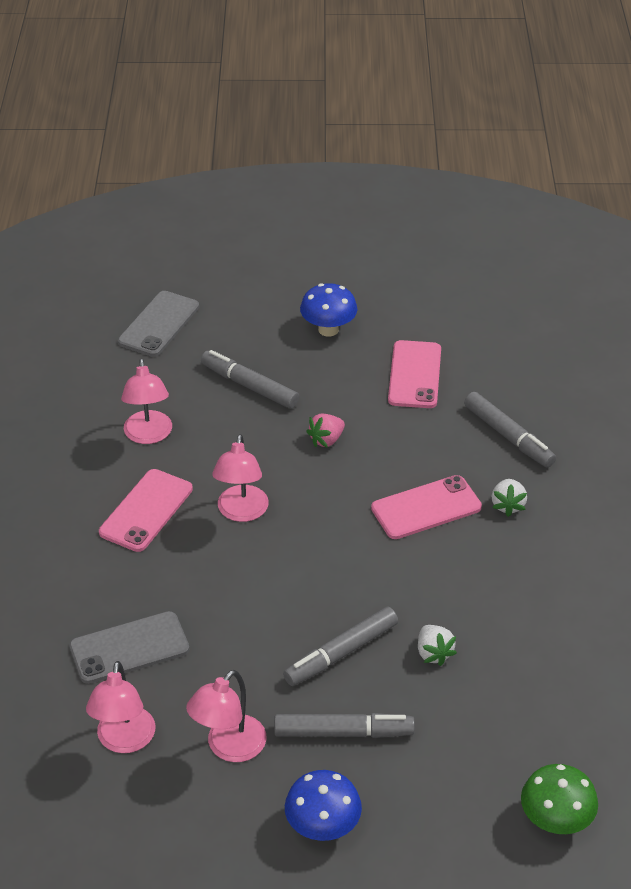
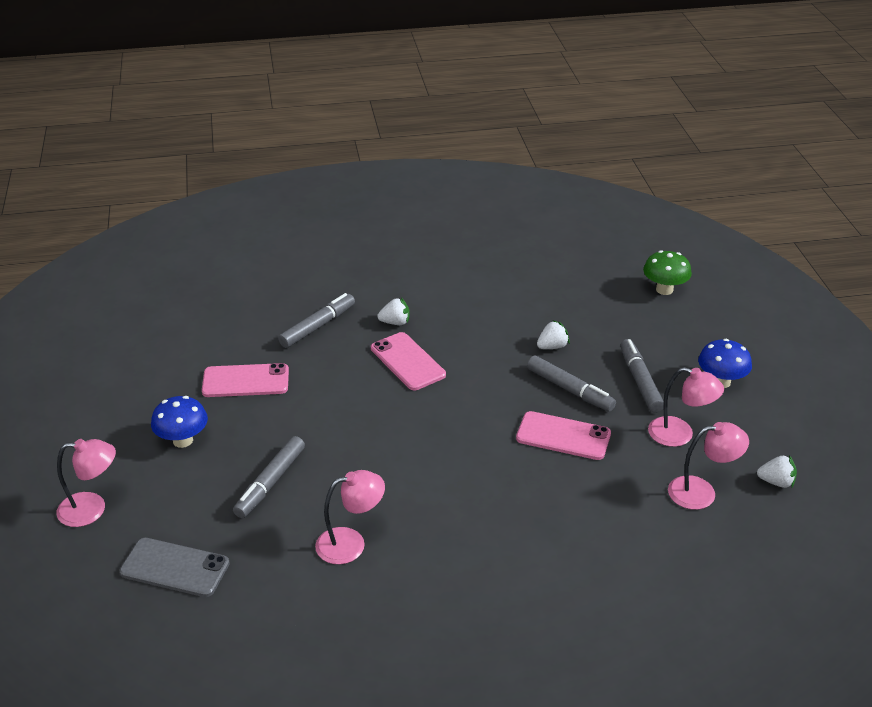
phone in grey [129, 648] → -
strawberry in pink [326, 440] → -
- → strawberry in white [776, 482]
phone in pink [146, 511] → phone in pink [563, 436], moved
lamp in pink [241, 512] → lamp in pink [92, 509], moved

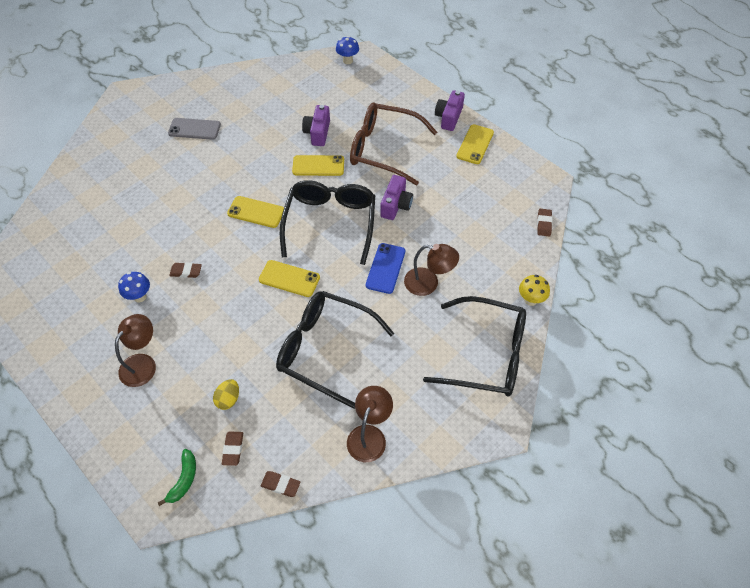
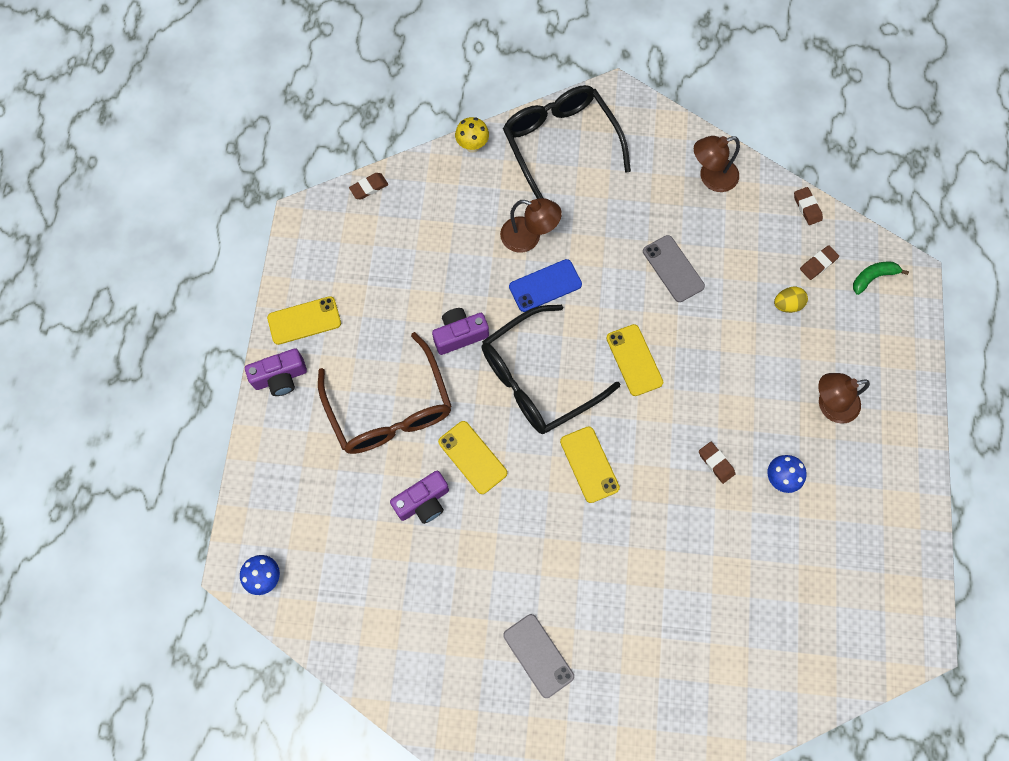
glasses in black [325, 349] → phone in grey [673, 269]
lamp in brown [428, 283] → lamp in brown [528, 237], 135 degrees clockwise

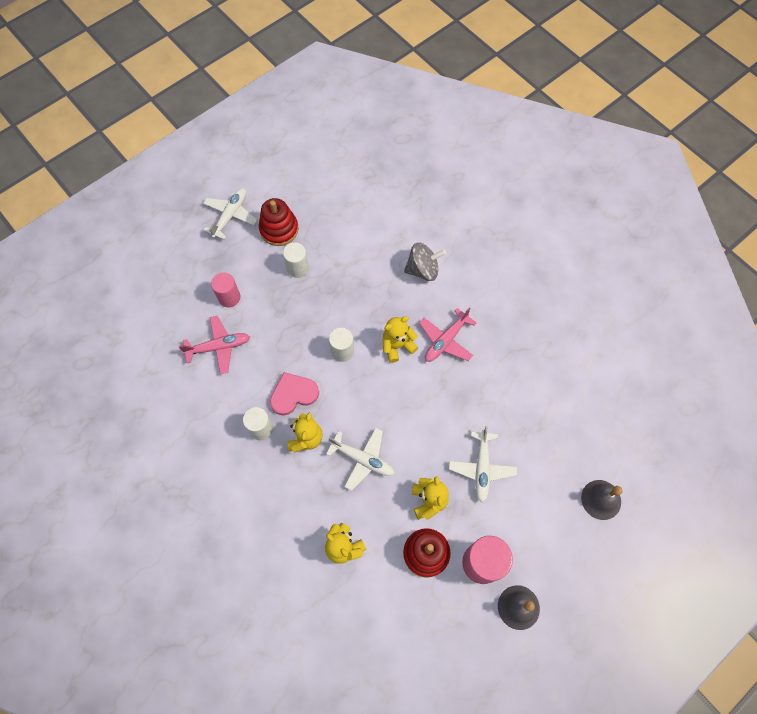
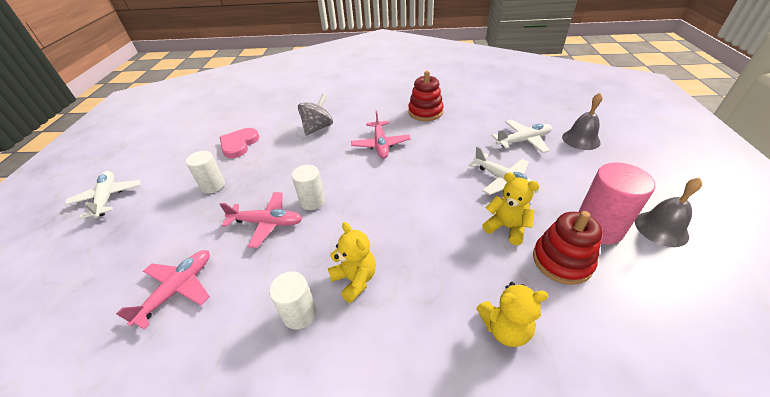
cylinder in pink [229, 297] → -
teddy bear in yellow [397, 346] → -
- → plane in pink [267, 223]
stacking toy in red [279, 229] → stacking toy in red [425, 112], moved
heart in pink [293, 394] → heart in pink [239, 144], moved
plane in white [362, 459] → plane in white [523, 141], moved

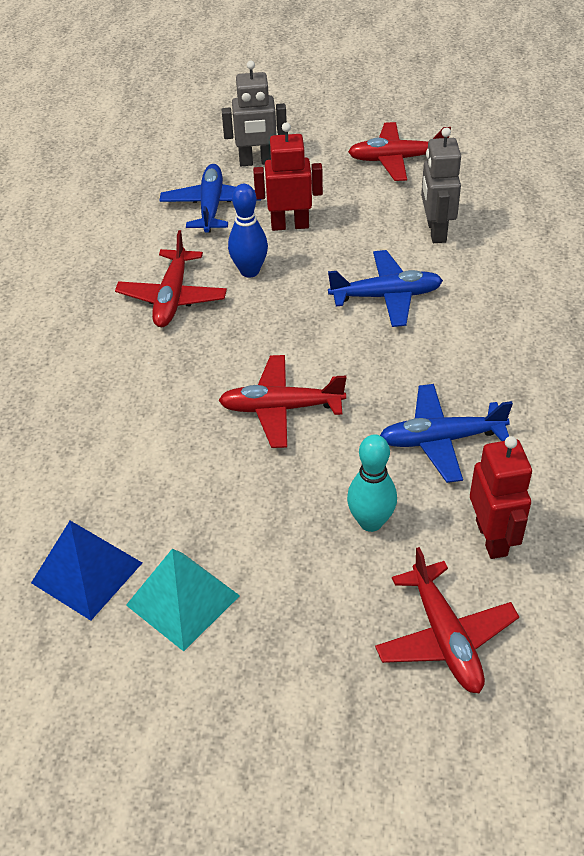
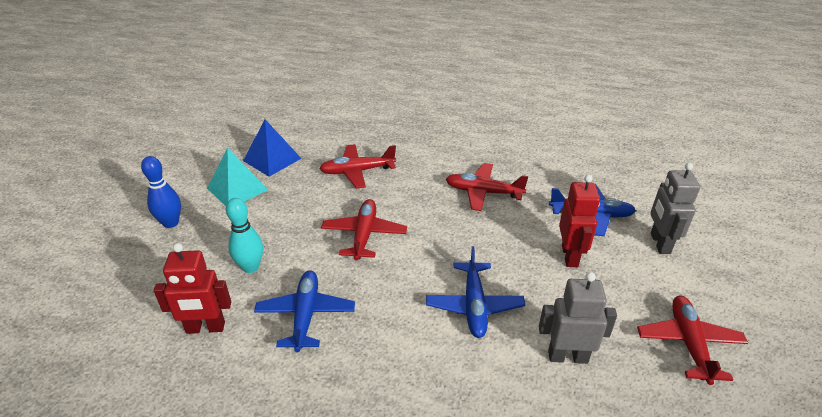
bowling pin in blue [249, 271] → bowling pin in blue [171, 223], moved
plane in red [445, 637] → plane in red [357, 171], moved

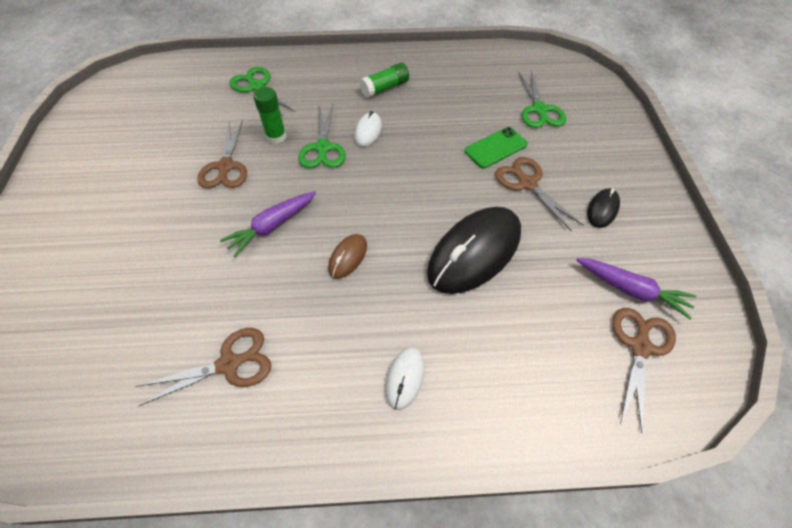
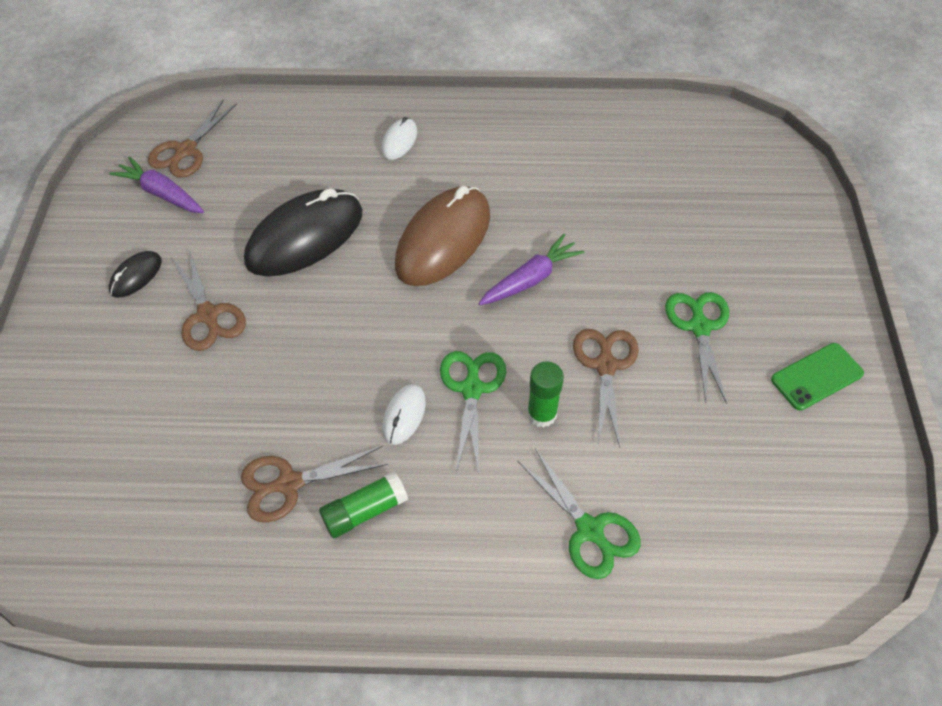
scissors in brown [229, 364] → scissors in brown [289, 483], moved
phone in green [495, 148] → phone in green [817, 377], moved
scissors in green [539, 109] → scissors in green [699, 327], moved
mouse in brown [348, 257] → mouse in brown [443, 240], x2.19

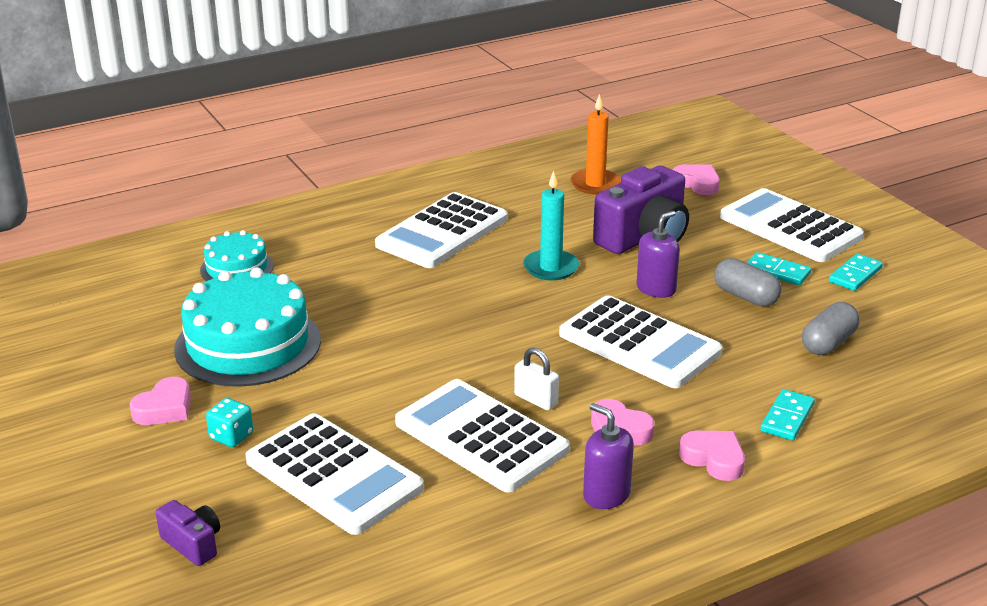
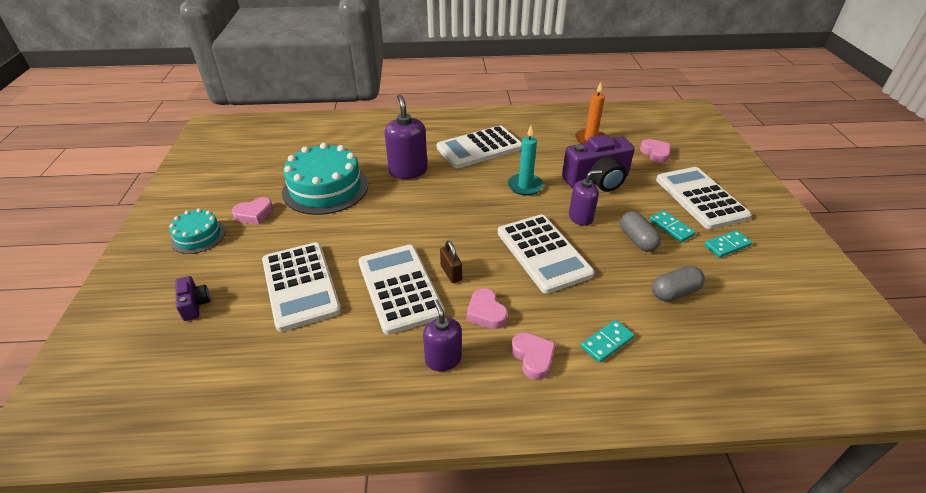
dice in turquoise [231, 436] → -
- → soap dispenser in purple [408, 171]
cake in turquoise [236, 268] → cake in turquoise [198, 236], moved
padlock in white [536, 400] → padlock in brown [451, 273]

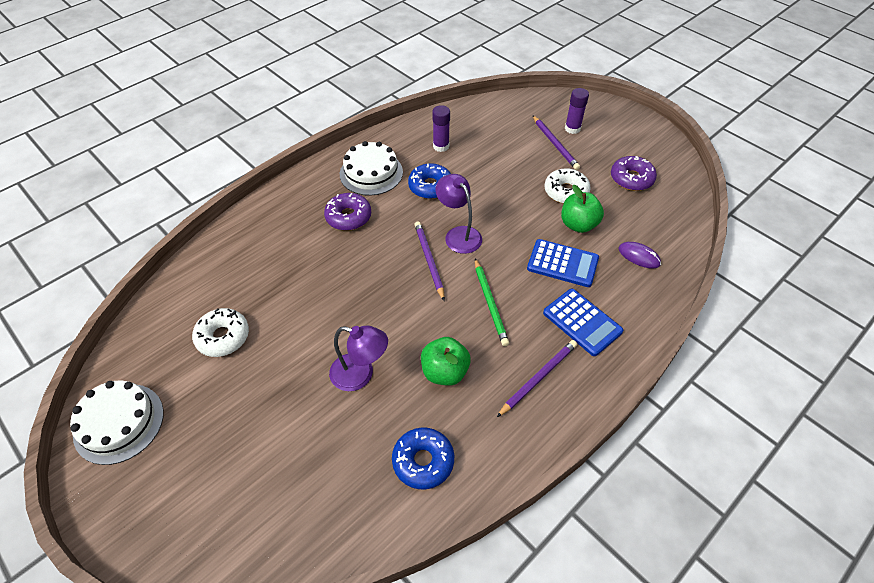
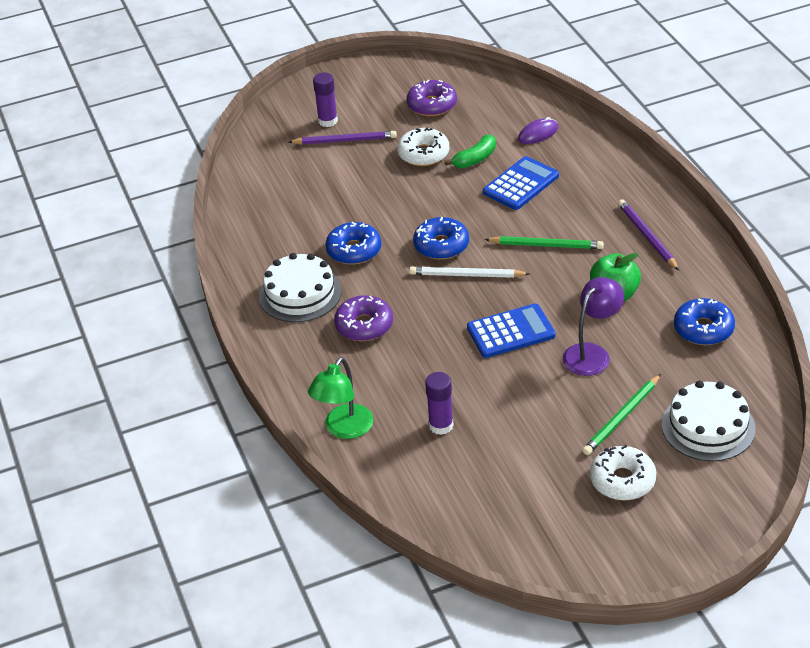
- → lamp in green [344, 429]
- → pencil in green [622, 417]
cake in white [119, 423] → cake in white [708, 426], moved
donut in white [223, 337] → donut in white [622, 480], moved
glue stick in purple [441, 146] → glue stick in purple [441, 425], moved
calculator in blue [582, 322] → calculator in blue [511, 332], moved
lamp in purple [458, 234] → donut in blue [441, 245]
apple in green [578, 224] → banana in green [475, 159]
pencil in purple [429, 260] → pencil in white [466, 275]

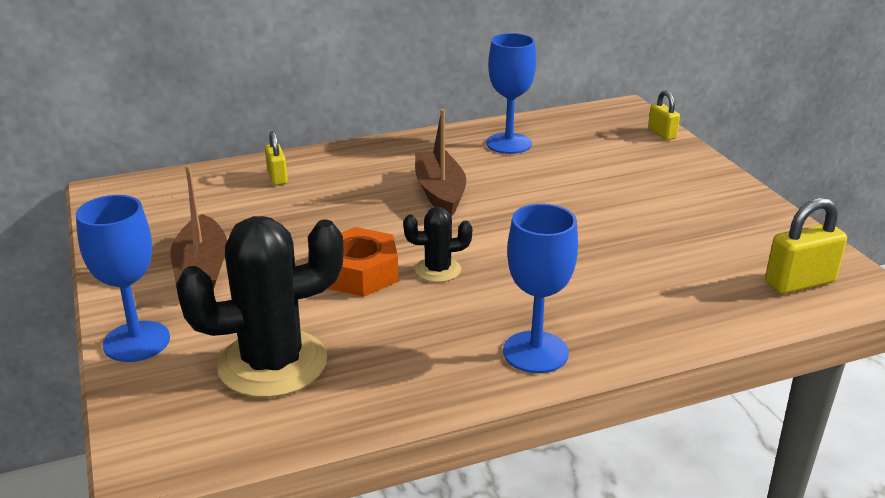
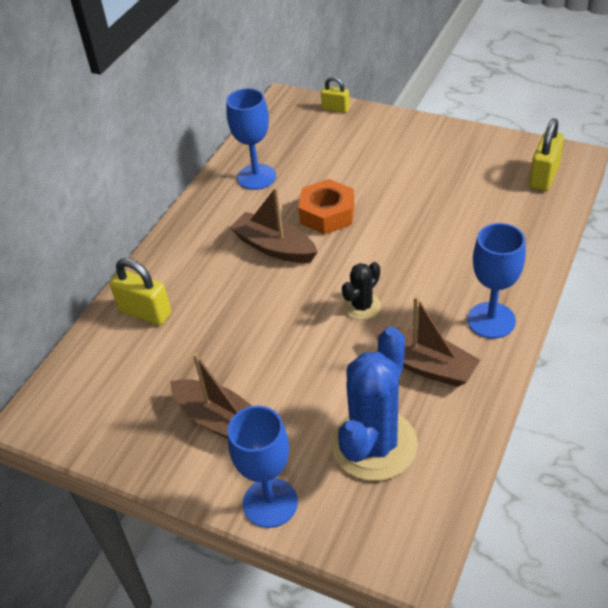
- → boat in brown [425, 365]
nut in orange [360, 273] → nut in orange [327, 214], moved
cactus in black [273, 364] → cactus in blue [374, 444]
padlock in yellow [277, 177] → padlock in yellow [145, 312], x1.60

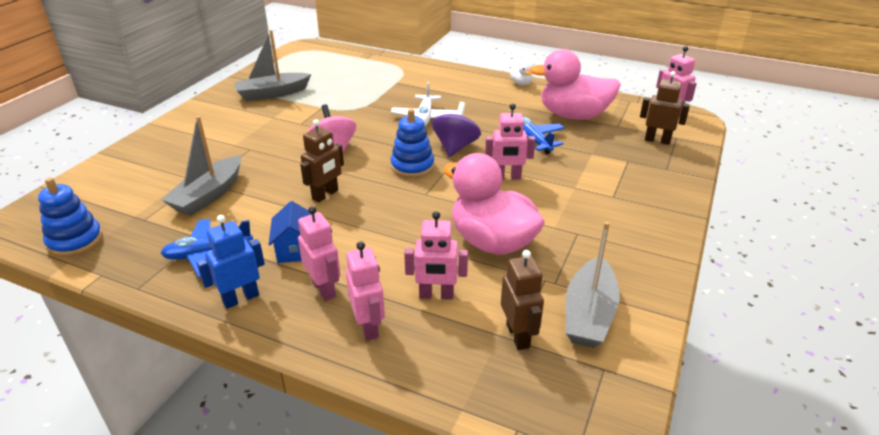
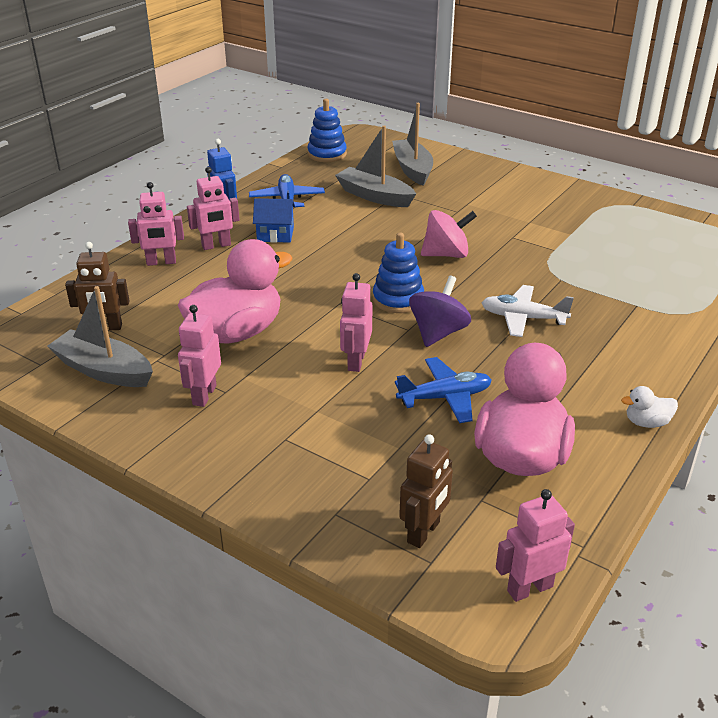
robot in brown [325, 195] → -
boat in grey [272, 94] → boat in grey [412, 169], moved
robot in pink [436, 295] → robot in pink [204, 395], moved
spinning top in purple [455, 147] → spinning top in purple [438, 333], 90 degrees counterclockwise

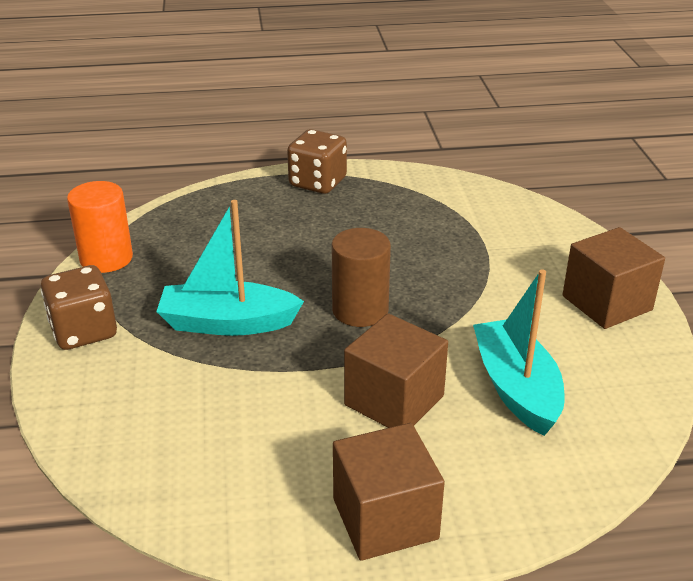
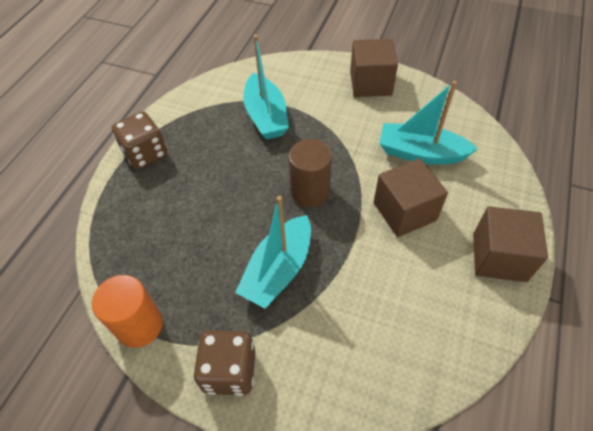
- → boat in turquoise [266, 116]

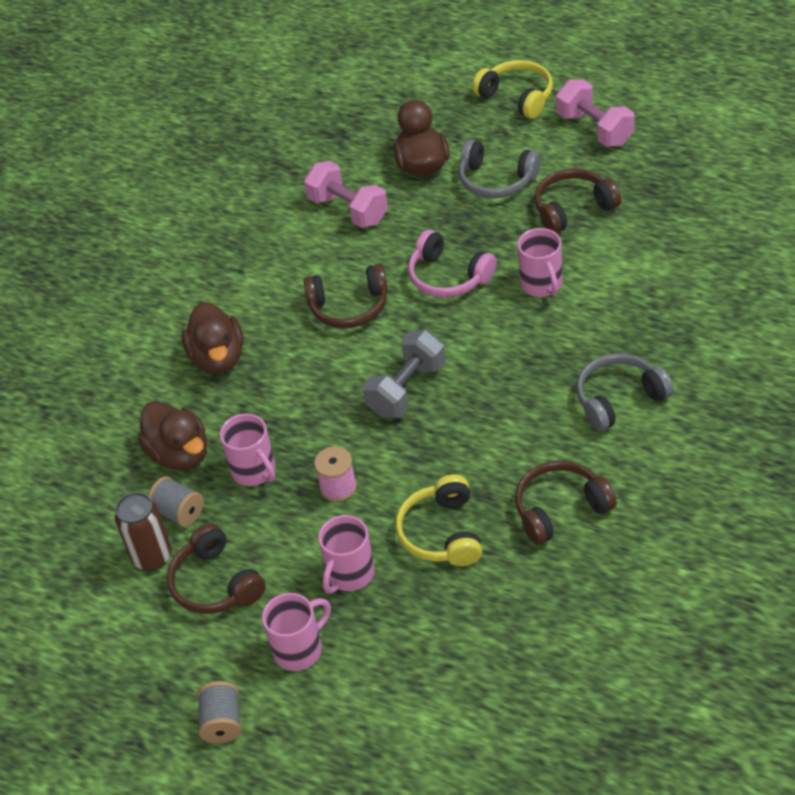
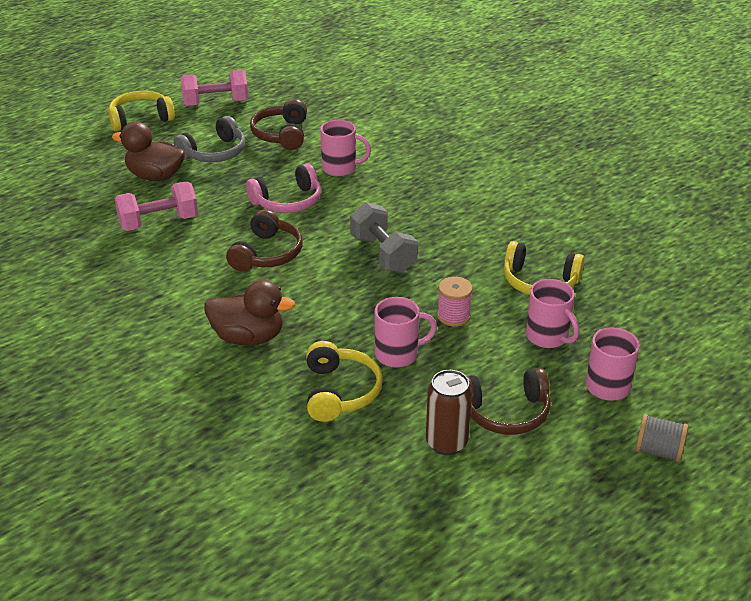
spool in grey [179, 512] → -
headphones in brown [560, 509] → -
headphones in grey [619, 399] → -
duck in brown [180, 454] → headphones in yellow [340, 392]

